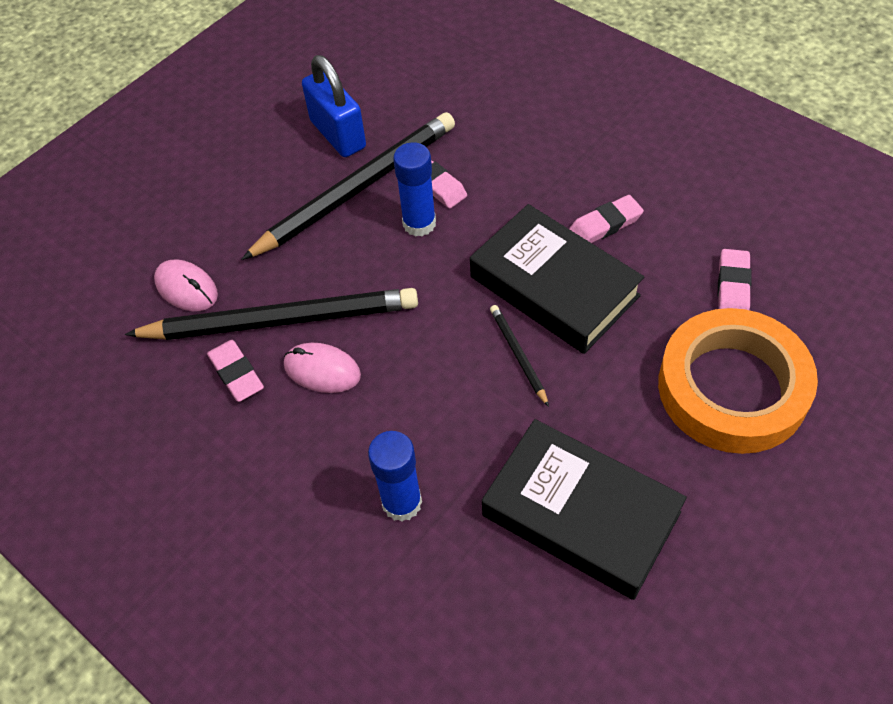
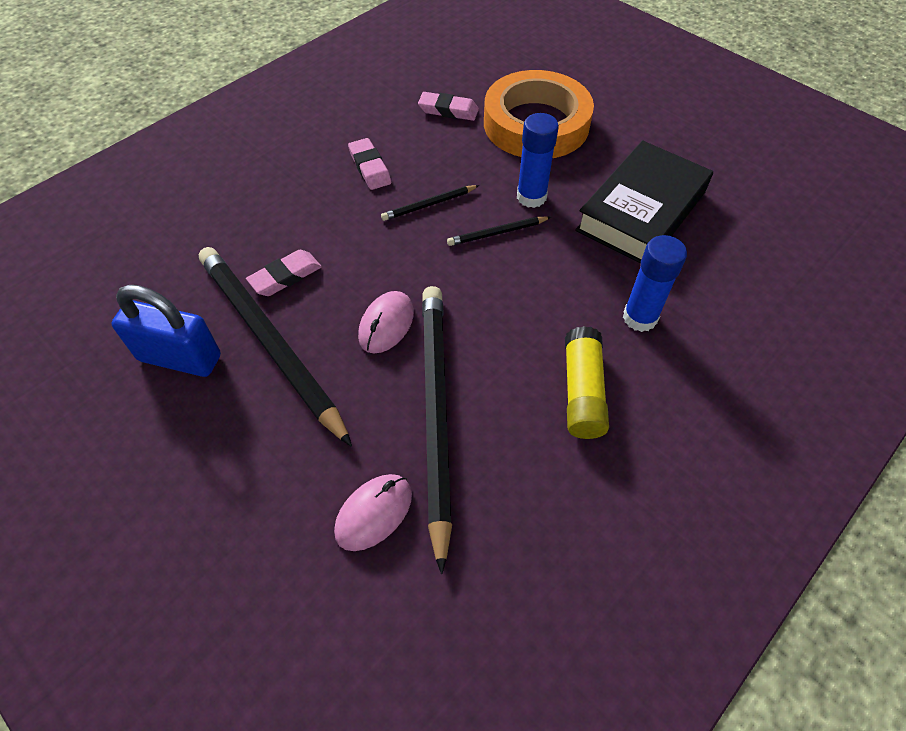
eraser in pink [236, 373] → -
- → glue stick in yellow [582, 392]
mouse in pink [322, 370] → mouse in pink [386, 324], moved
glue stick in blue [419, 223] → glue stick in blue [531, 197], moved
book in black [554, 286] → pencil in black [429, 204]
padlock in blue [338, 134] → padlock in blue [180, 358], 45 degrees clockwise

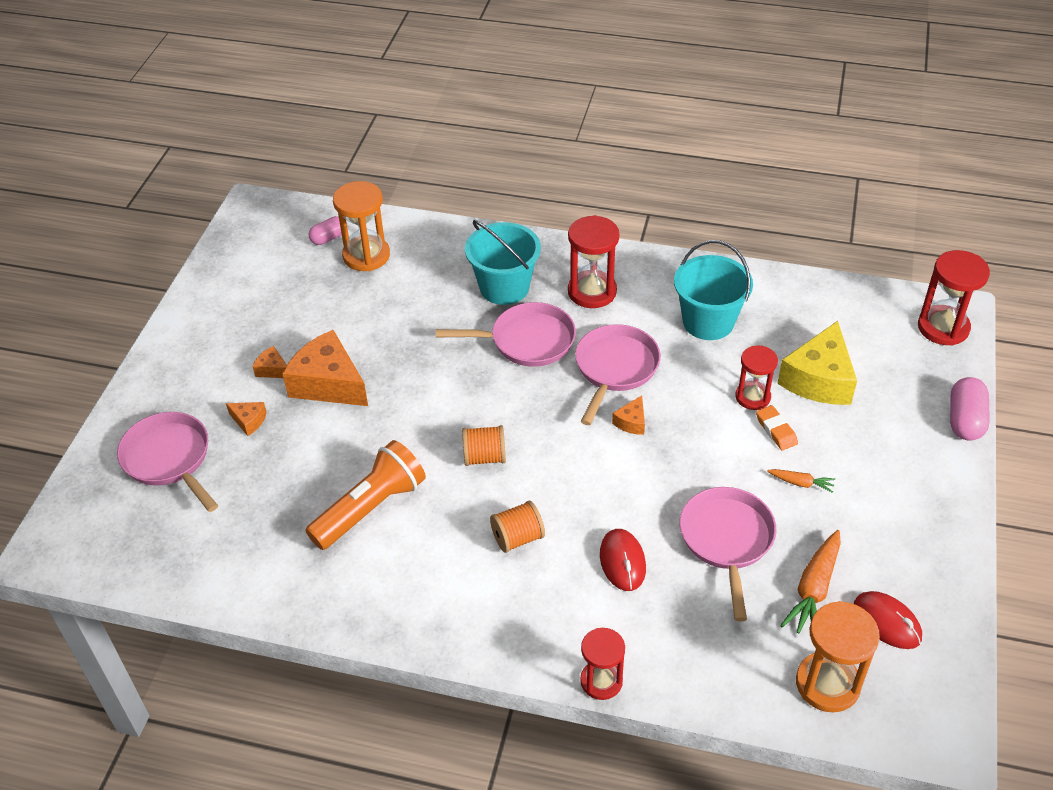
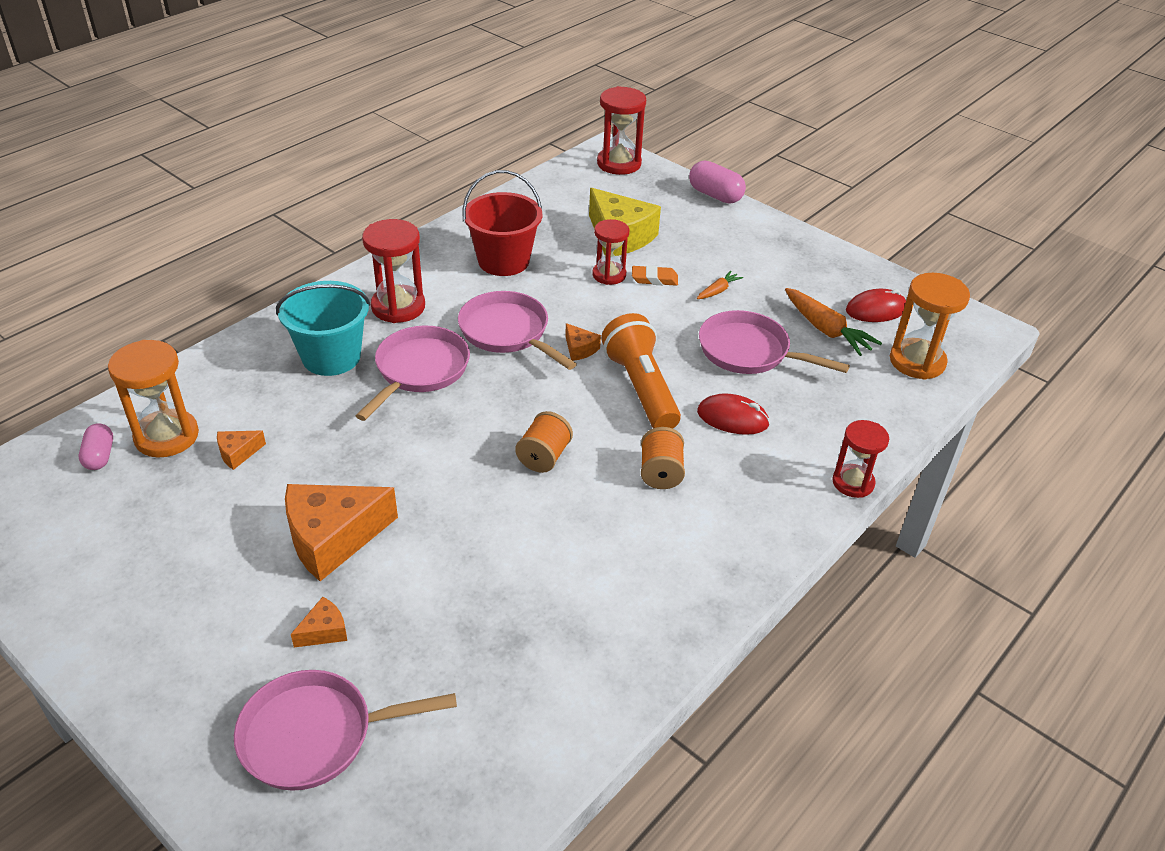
cheese in orange [273, 369] → cheese in orange [238, 453], moved
flashlight in orange [370, 508] → flashlight in orange [641, 388], moved
bucket in turquoise [708, 322] → bucket in red [503, 261]

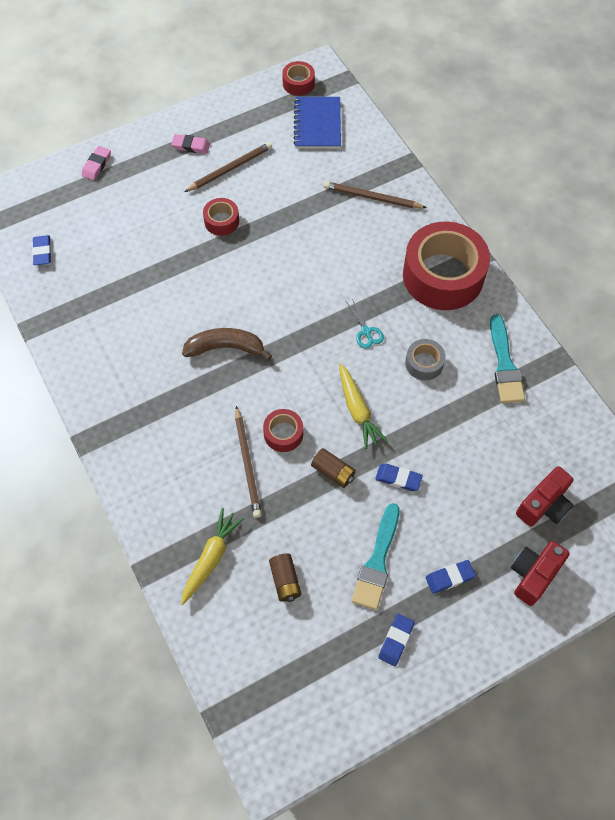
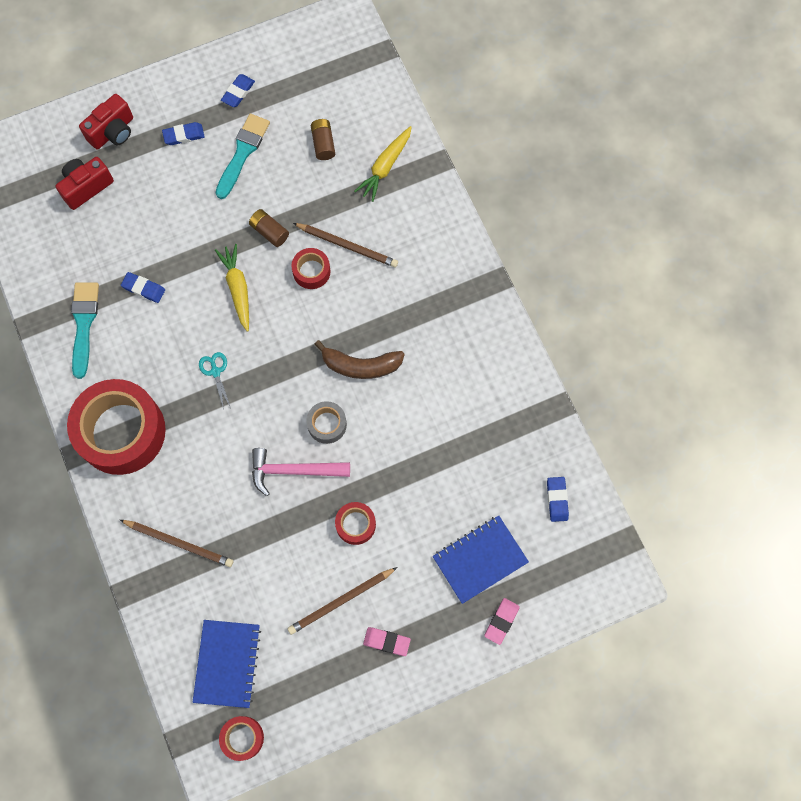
- → hammer in pink [293, 471]
- → notebook in blue [480, 559]
eraser in blue [398, 478] → eraser in blue [143, 289], moved
tape in grey [424, 363] → tape in grey [327, 424], moved
pencil in brown [247, 463] → pencil in brown [347, 246], 120 degrees clockwise

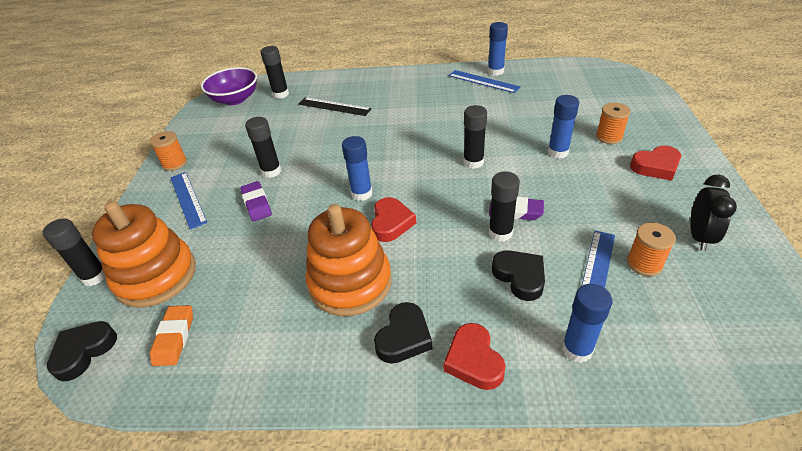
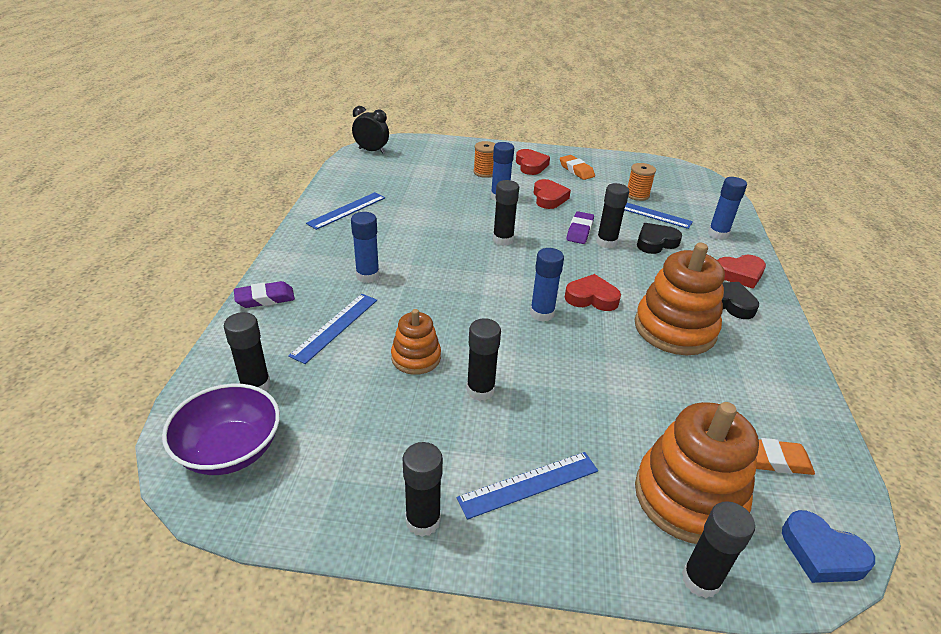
- → stacking toy in orange [416, 357]
- → heart in red [549, 198]
- → eraser in orange [576, 170]
eraser in purple [257, 204] → eraser in purple [265, 298], moved
glue stick in blue [495, 71] → glue stick in blue [367, 276], moved
clock in black [699, 237] → clock in black [371, 151], moved
spool in orange [174, 163] → glue stick in black [423, 521]
heart in black [84, 352] → heart in blue [821, 553]
ruler in black [334, 106] → ruler in blue [335, 327]

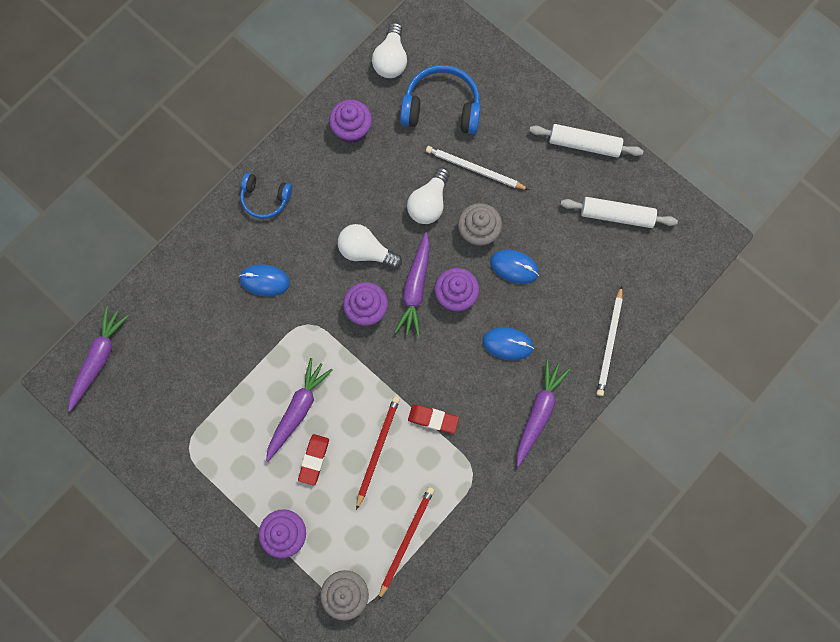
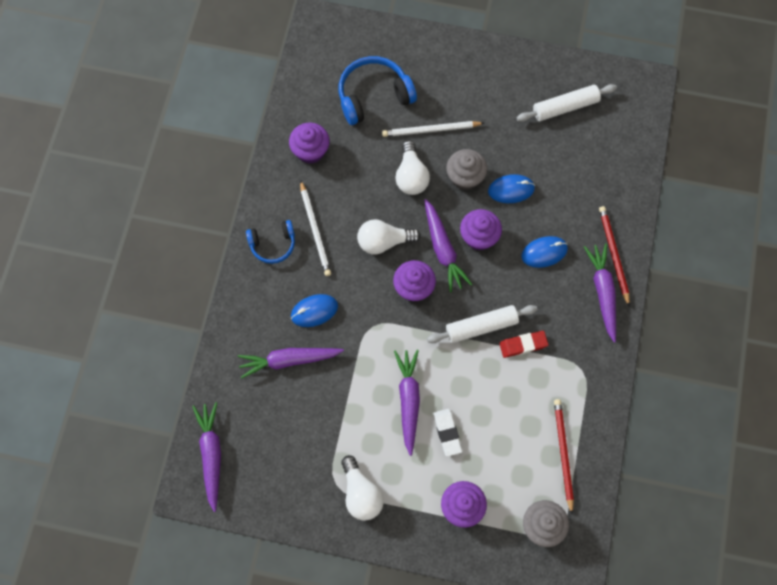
- → carrot in purple [289, 360]
pencil in red [377, 450] → pencil in red [613, 254], moved
light bulb in white [391, 60] → light bulb in white [361, 493], moved
rolling pin in white [584, 144] → rolling pin in white [481, 326], moved
pencil in white [609, 343] → pencil in white [315, 230], moved
eraser in red [314, 459] → eraser in white [447, 433]

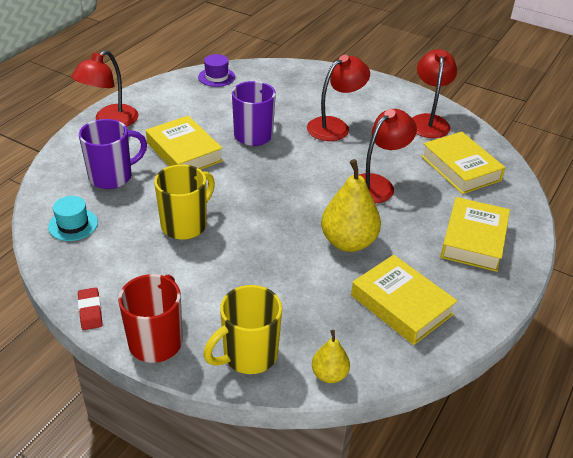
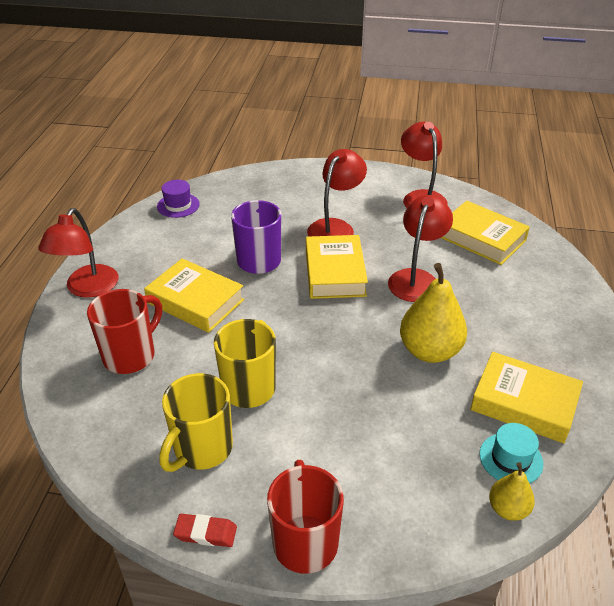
hat in turquoise [73, 224] → hat in turquoise [511, 459], moved
mug in yellow [248, 355] → mug in yellow [202, 449], moved
book in yellow [473, 239] → book in yellow [335, 273], moved
mug in purple [112, 177] → mug in red [131, 355]
eraser in red [90, 311] → eraser in red [206, 533], 45 degrees counterclockwise

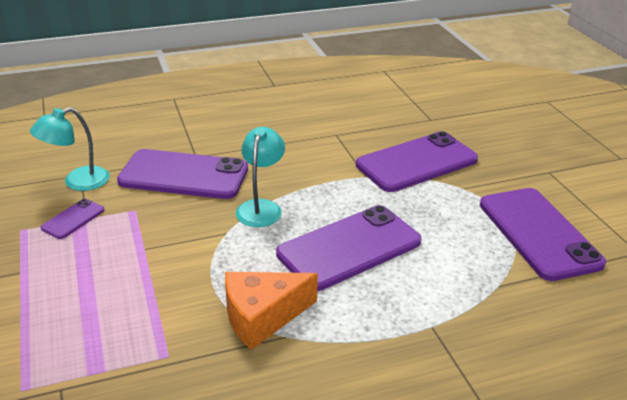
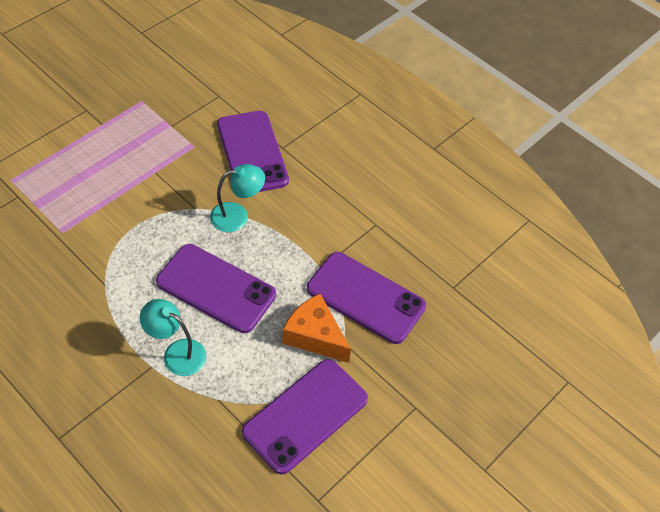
phone in purple [73, 219] → -
lamp in turquoise [77, 182] → lamp in turquoise [177, 353], moved
cheese in orange [262, 316] → cheese in orange [315, 336], moved

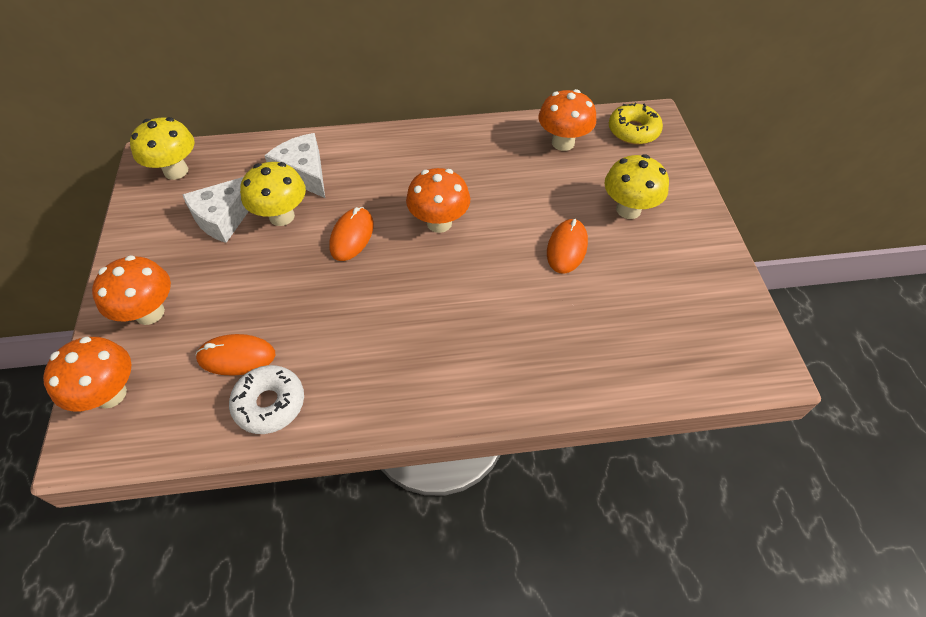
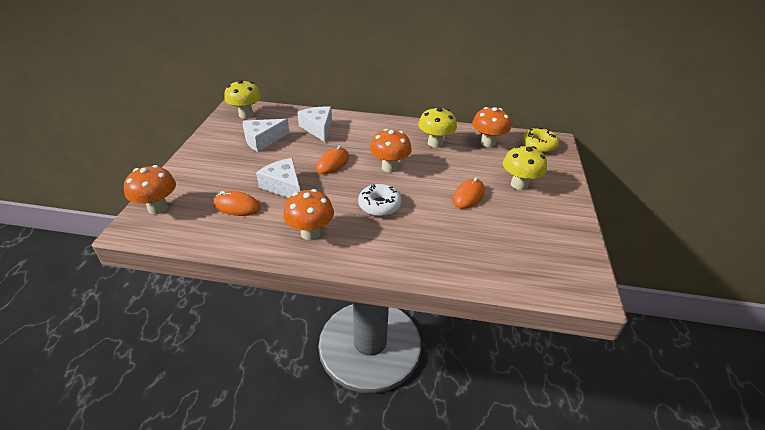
- → cheese in white [283, 186]
mushroom in orange [150, 313] → mushroom in orange [310, 233], moved
donut in white [269, 404] → donut in white [379, 205], moved
mushroom in yellow [282, 216] → mushroom in yellow [435, 143], moved

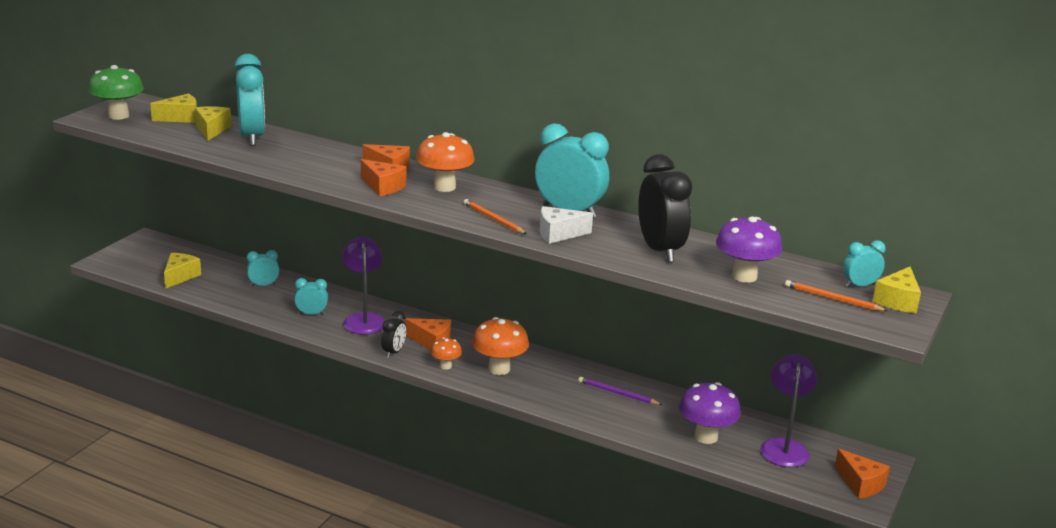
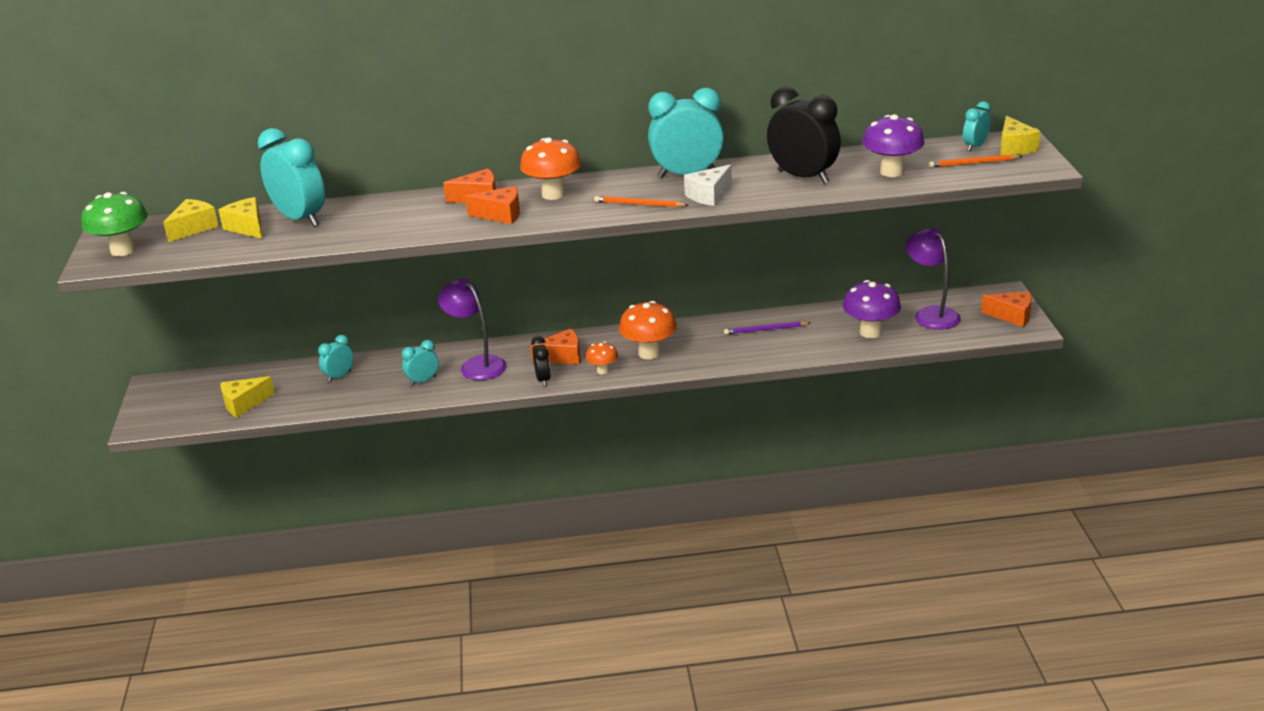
cheese in yellow [180, 276] → cheese in yellow [243, 404], 105 degrees counterclockwise

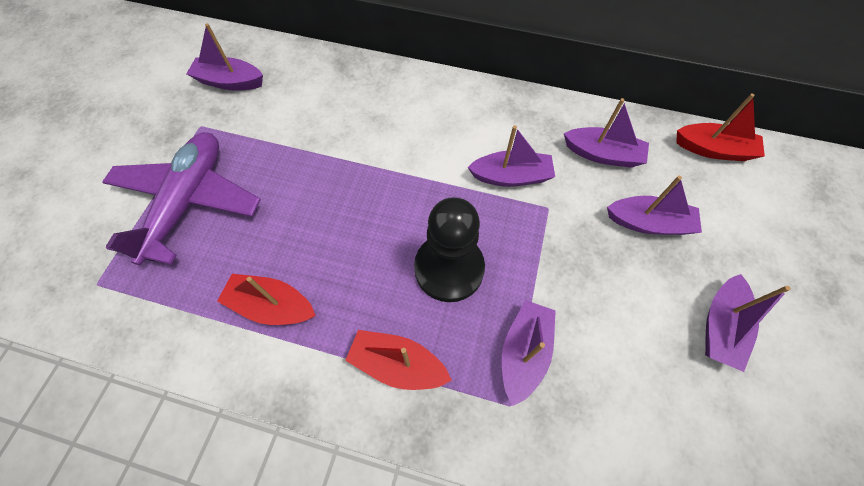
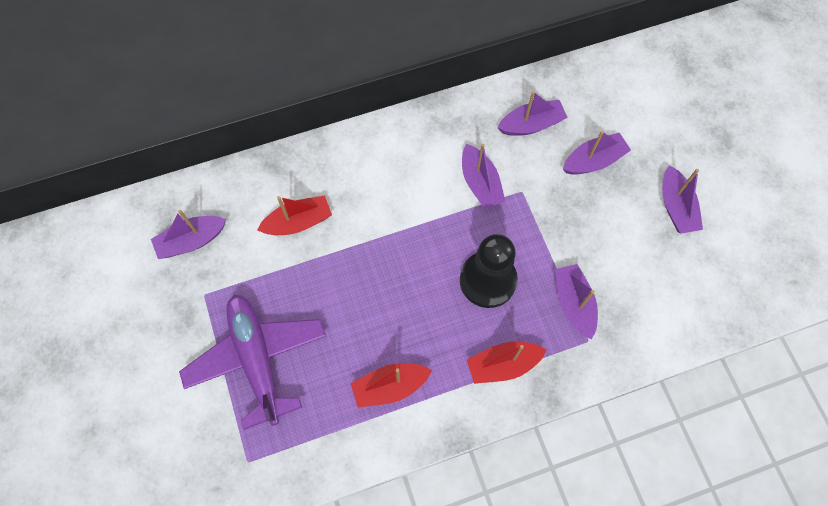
boat in red [713, 149] → boat in red [298, 222], moved
boat in purple [511, 176] → boat in purple [480, 183], 105 degrees clockwise

